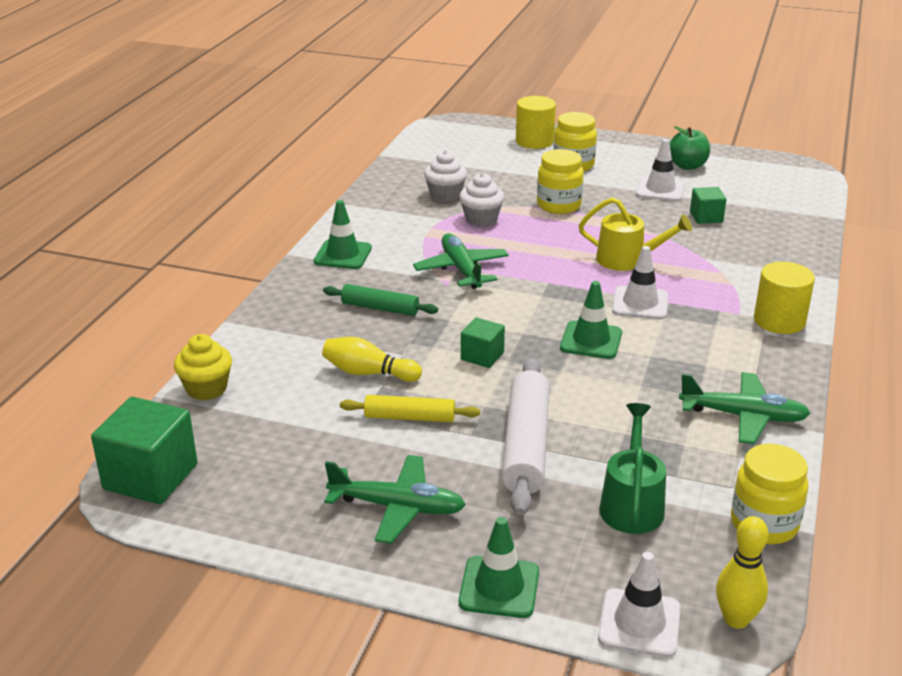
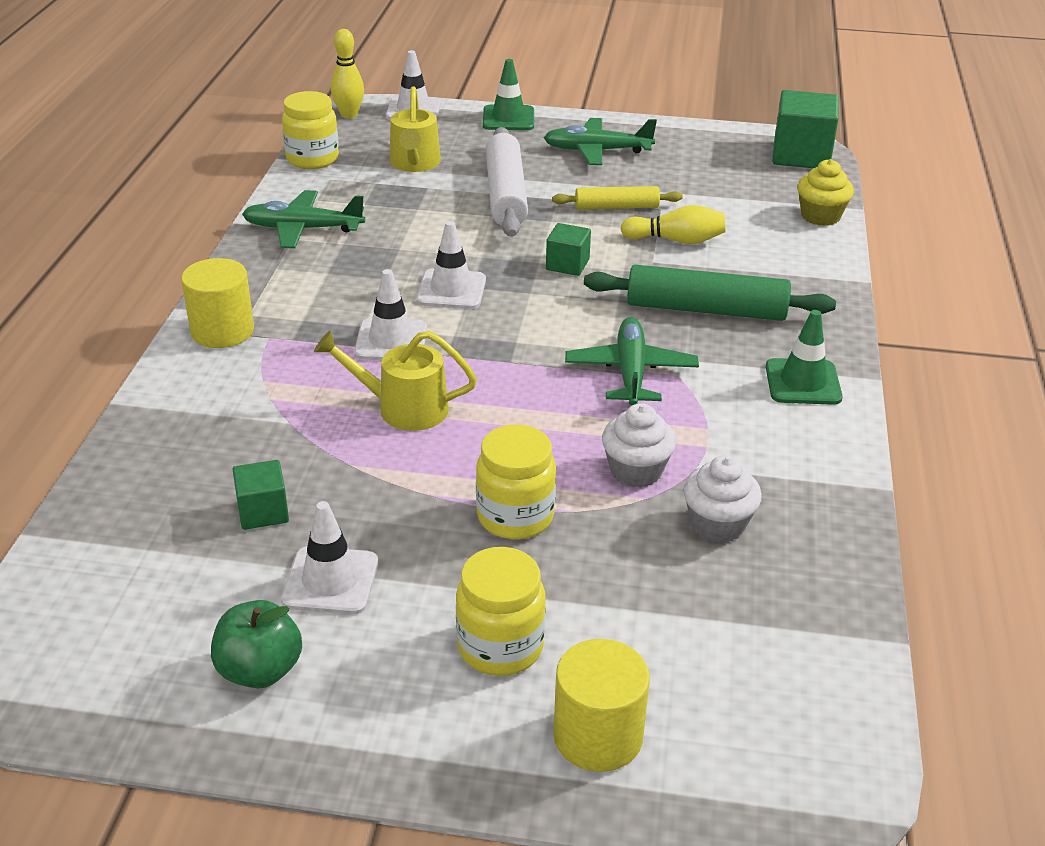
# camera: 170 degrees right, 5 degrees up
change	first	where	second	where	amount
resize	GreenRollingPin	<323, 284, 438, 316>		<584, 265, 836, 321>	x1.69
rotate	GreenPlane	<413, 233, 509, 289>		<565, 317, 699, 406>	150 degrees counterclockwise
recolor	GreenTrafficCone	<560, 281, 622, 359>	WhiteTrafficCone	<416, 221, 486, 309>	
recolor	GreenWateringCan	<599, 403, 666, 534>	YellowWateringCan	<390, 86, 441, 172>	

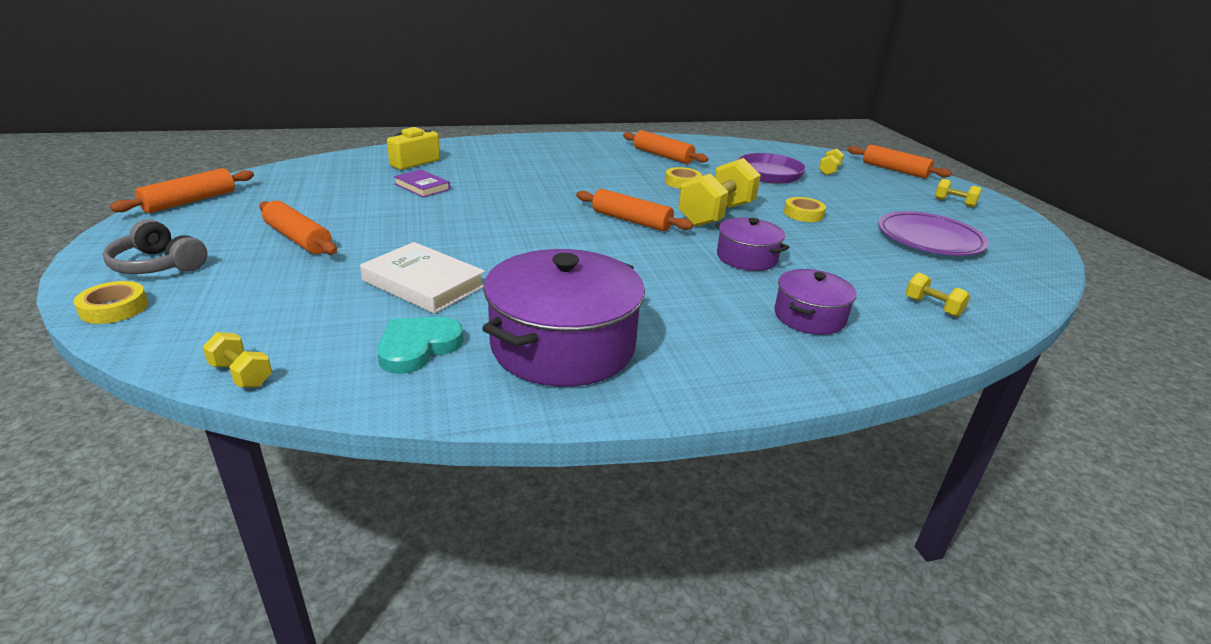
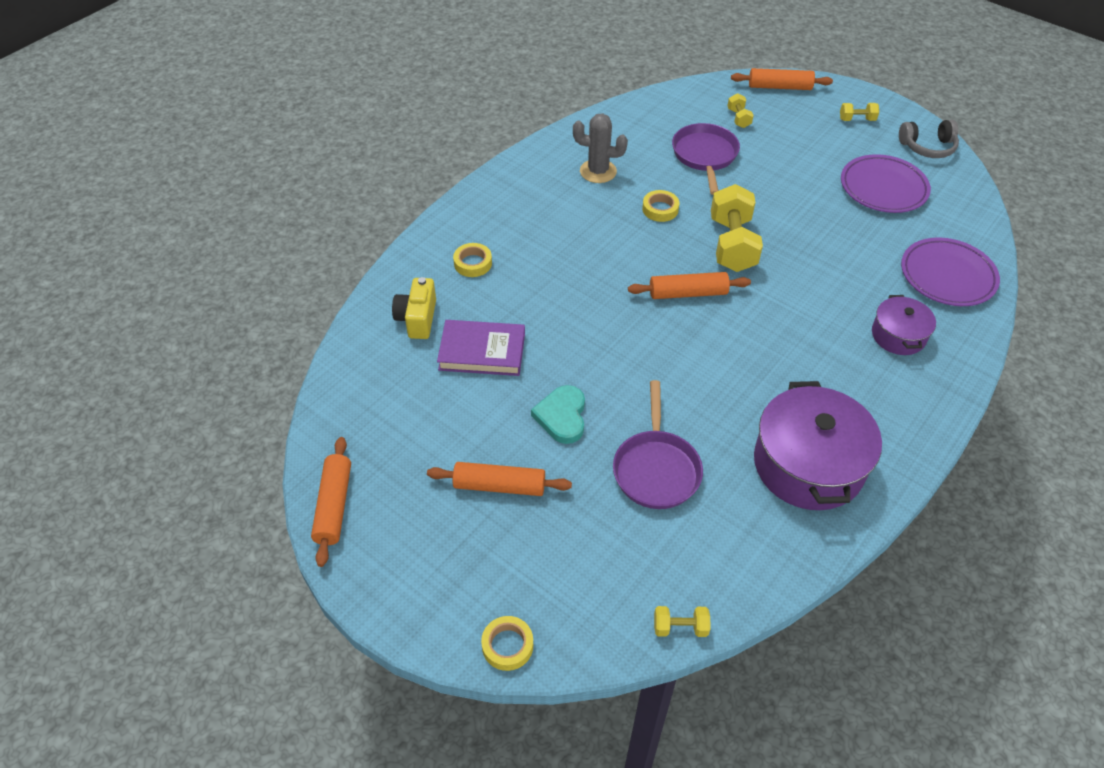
# camera: 35 degrees left, 20 degrees up
change	first	where	second	where	amount
move	GreyHeadphones	<103, 219, 207, 274>		<899, 120, 959, 158>	
replace	WhiteBook	<360, 242, 485, 314>	PurplePan	<613, 380, 703, 509>	
move	TurquoiseHeart	<377, 317, 464, 374>		<531, 385, 585, 444>	
resize	PurpleBook	<394, 169, 450, 198>		<437, 320, 525, 376>	x1.60
replace	OrangeRollingPin	<623, 130, 708, 164>	GreyCactus	<573, 113, 628, 183>	
delete	PurplePot	<715, 218, 789, 271>			
move	YellowTape	<784, 197, 826, 222>		<453, 243, 492, 277>	
replace	YellowDumbbell	<906, 273, 971, 317>	PurplePlate	<901, 238, 1000, 306>	

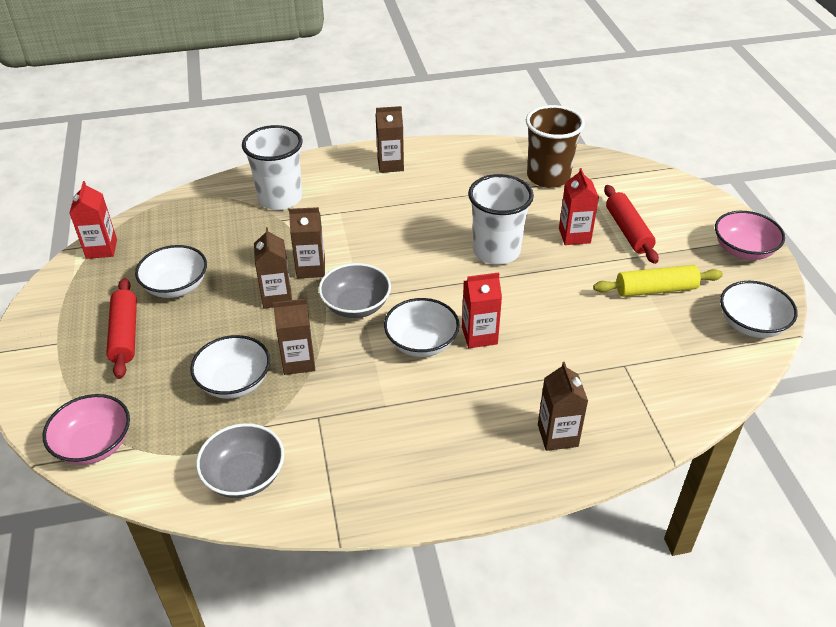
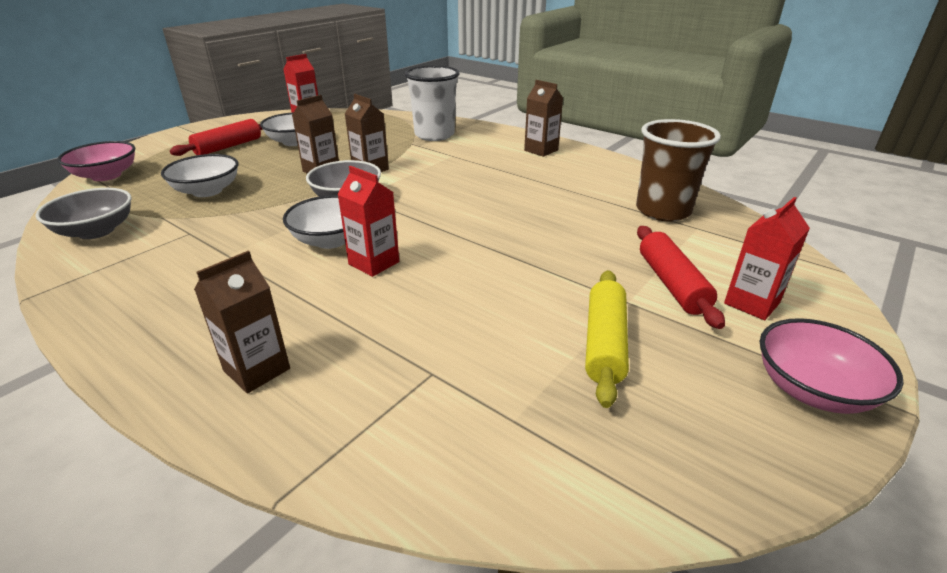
# camera: 50 degrees right, 10 degrees down
change	first	where	second	where	amount
delete	BrownCarton	<273, 299, 315, 375>			
delete	WhiteCup	<468, 174, 534, 264>			
move	RedCarton	<559, 168, 599, 245>		<724, 197, 810, 320>	
rotate	YellowRollingPin	<593, 265, 723, 297>		<585, 270, 629, 408>	60 degrees clockwise
rotate	RedRollingPin	<604, 185, 659, 264>		<637, 226, 725, 329>	45 degrees counterclockwise
delete	WhiteBowl	<720, 281, 797, 338>			

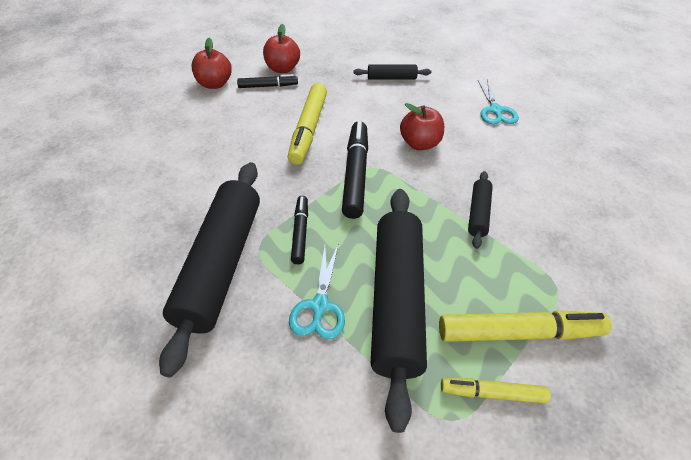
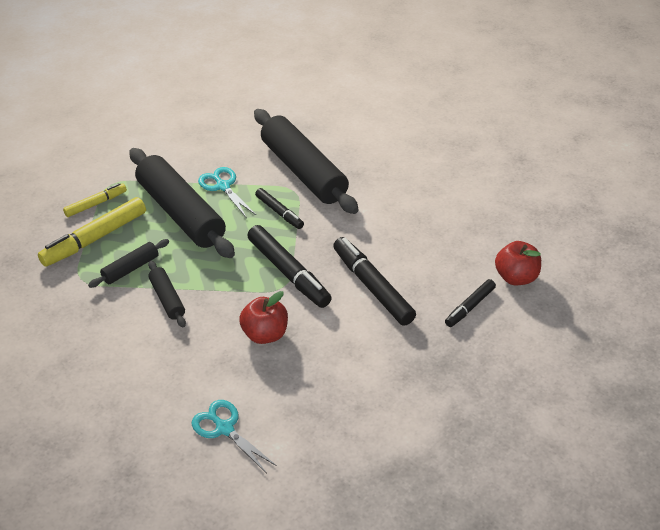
# camera: 140 degrees right, 5 degrees down
change	first	where	second	where	amount
delete	RedApple	<263, 24, 300, 73>			
recolor	YellowMarker	<288, 83, 327, 165>	BlackMarker	<333, 237, 416, 326>	
move	BlackRollingPin	<353, 64, 431, 80>		<88, 239, 169, 288>	

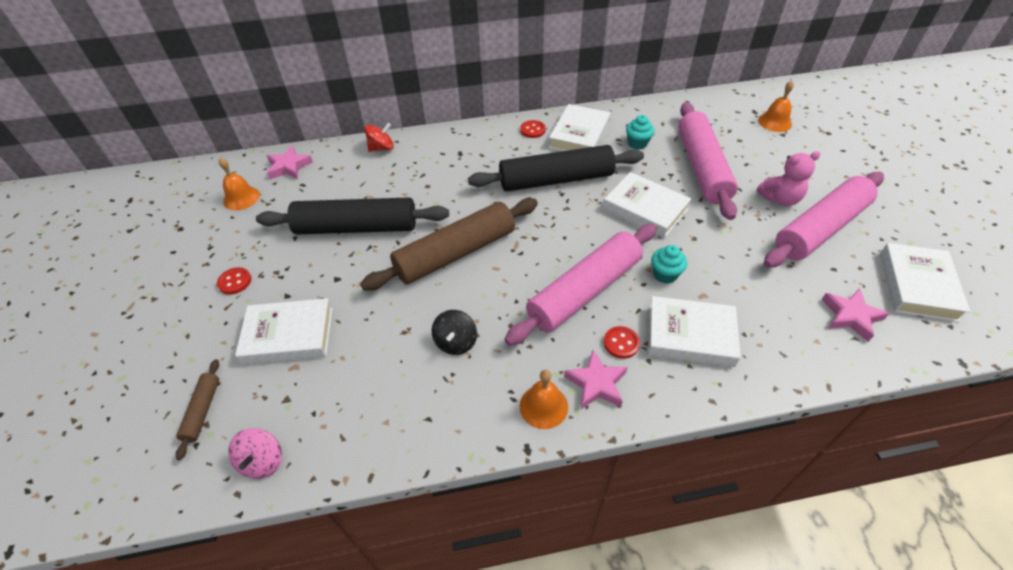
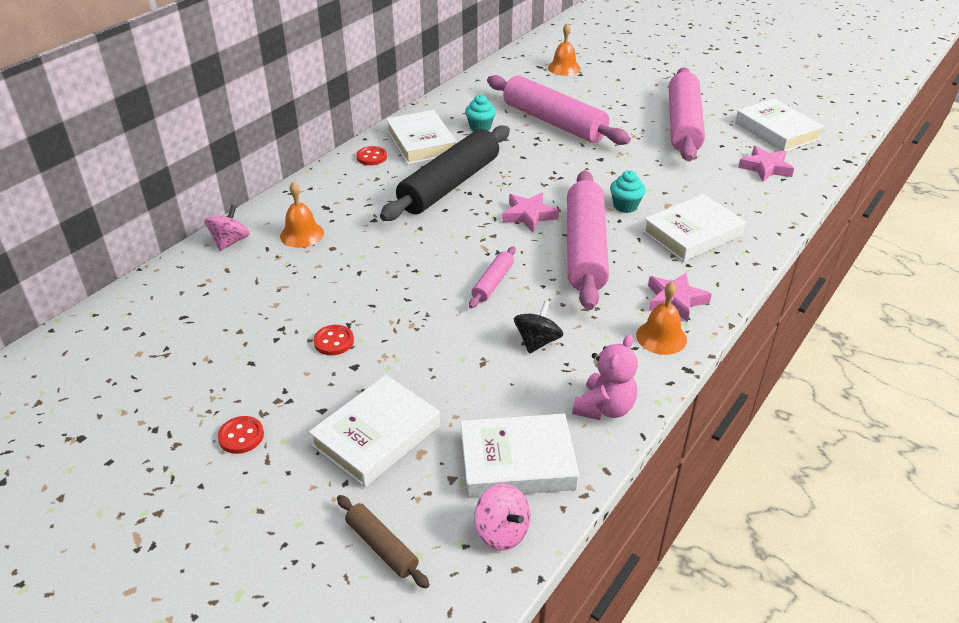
# camera: 45 degrees left, 10 degrees down
change	first	where	second	where	amount
move	OrangeBell	<219, 157, 260, 210>		<280, 182, 324, 248>	
delete	BlackRollingPin	<256, 197, 449, 234>			
move	PinkStar	<267, 146, 313, 180>		<502, 192, 559, 232>	
delete	BrownRollingPin	<360, 198, 538, 291>			
recolor	RedSpinningTop	<365, 123, 394, 152>	PinkSpinningTop	<205, 205, 250, 251>	
rotate	BlackSpinningTop	<432, 310, 477, 355>		<514, 301, 563, 354>	120 degrees counterclockwise
move	WhiteBook	<603, 172, 691, 238>		<461, 414, 579, 498>	
move	RedButton	<604, 326, 640, 359>		<313, 325, 354, 355>	
move	PinkTeddyBear	<756, 151, 821, 206>		<572, 334, 638, 420>	
insert			PinkRollingPin	<469, 246, 516, 308>	

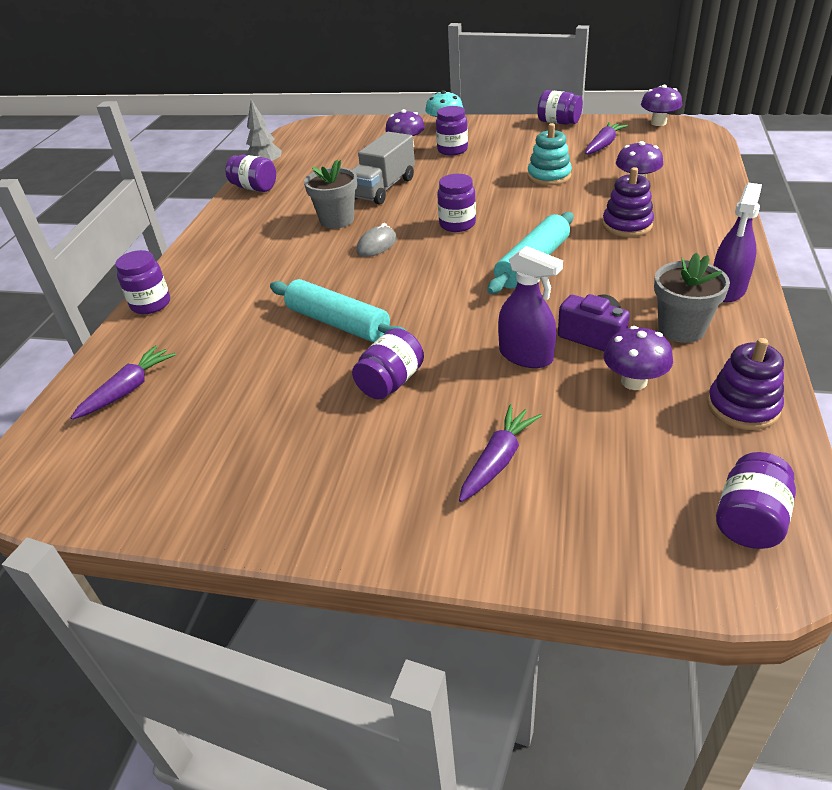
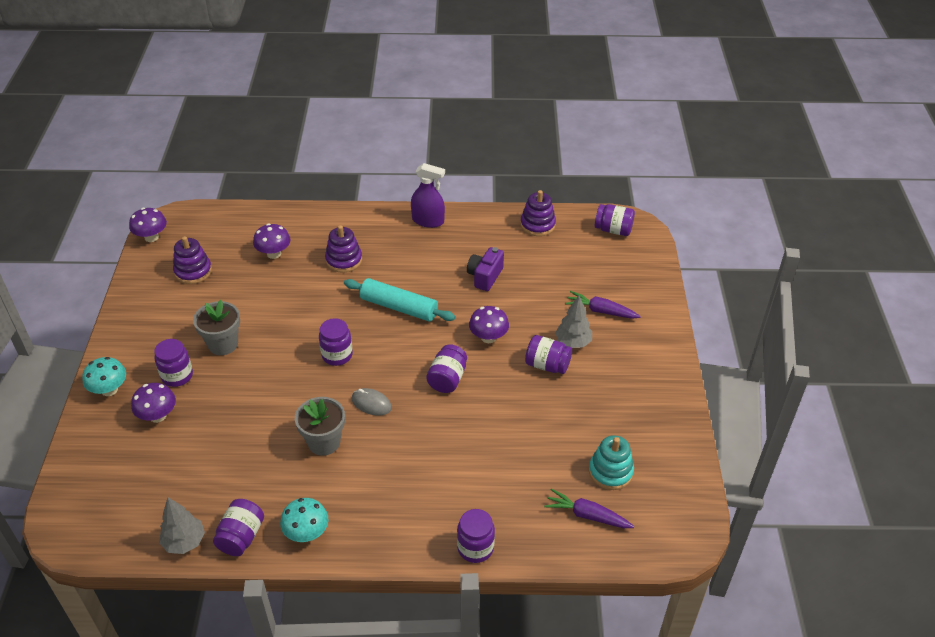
# camera: 105 degrees left, 5 degrees up
change	first	where	second	where	amount
delete	TurquoiseRollingPin	<270, 279, 406, 342>			
delete	GreyTruck	<352, 132, 415, 205>			
delete	PurpleSprayBottle	<498, 246, 563, 368>			
move	TurquoiseStackingToy	<527, 123, 572, 186>		<589, 435, 634, 490>	
move	PurpleJar	<537, 90, 583, 125>		<426, 344, 467, 393>	
replace	PurpleCarrot	<585, 122, 628, 154>	PurpleStackingToy	<173, 236, 212, 284>	
move	PurpleMushroom	<604, 326, 673, 390>		<469, 306, 509, 343>	
move	GreyFlowerPot	<654, 252, 730, 343>		<193, 300, 240, 355>	
insert			TurquoiseMushroom	<280, 498, 328, 542>	
insert			GreyTree	<555, 295, 592, 348>	

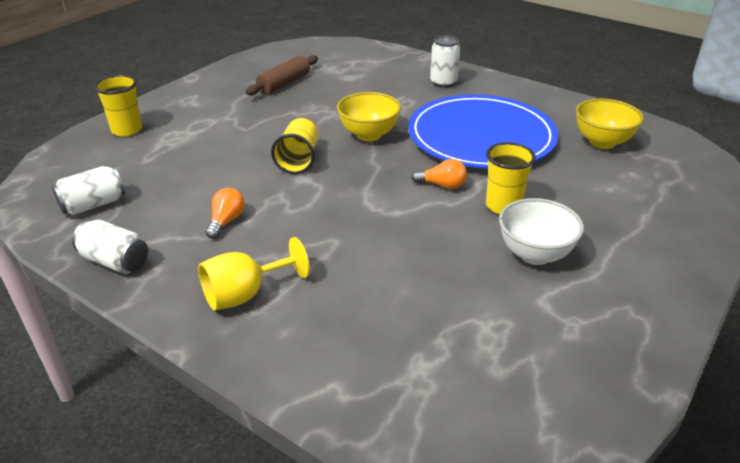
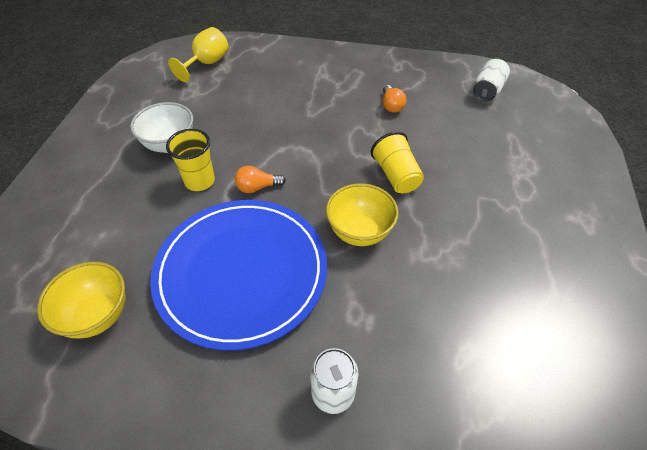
# camera: 155 degrees right, 15 degrees up
change	first	where	second	where	amount
delete	WhiteCan	<72, 220, 148, 274>			
delete	YellowCup	<94, 75, 142, 137>			
move	YellowGoblet	<198, 237, 310, 310>		<168, 27, 229, 82>	
delete	BrownRollingPin	<246, 55, 318, 95>			

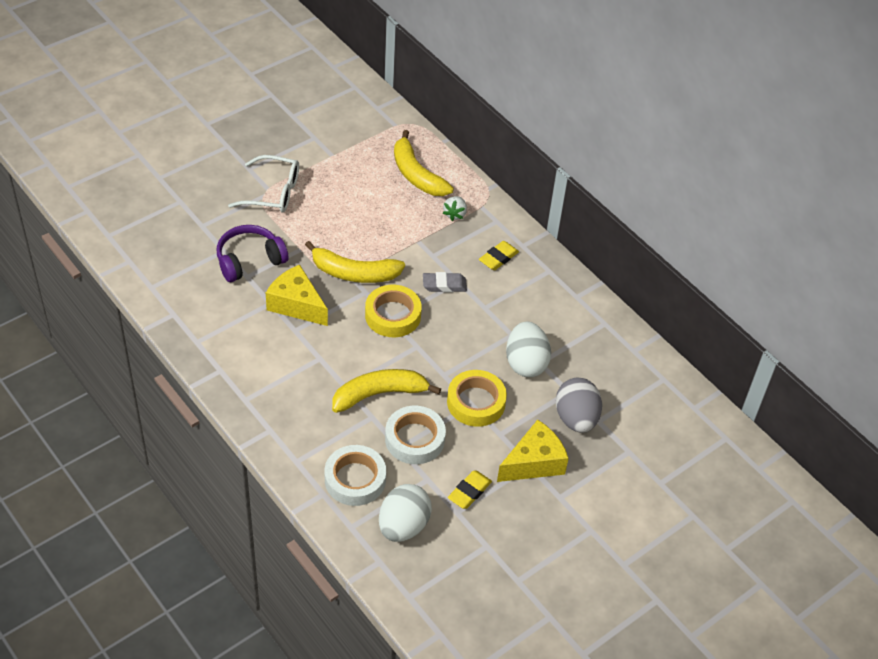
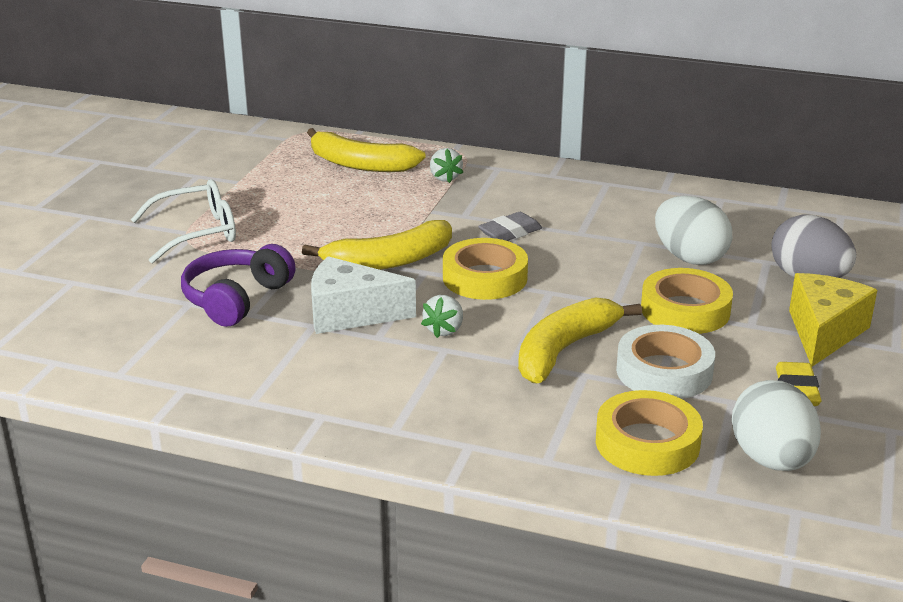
# camera: 30 degrees left, 20 degrees down
change	first	where	second	where	amount
recolor	YellowCheese	<266, 265, 328, 326>	WhiteCheese	<311, 256, 416, 334>	
recolor	WhiteTape	<324, 445, 386, 506>	YellowTape	<596, 390, 703, 476>	
delete	YellowEraser	<479, 241, 519, 270>			
insert			WhiteStrawberry	<421, 295, 463, 338>	

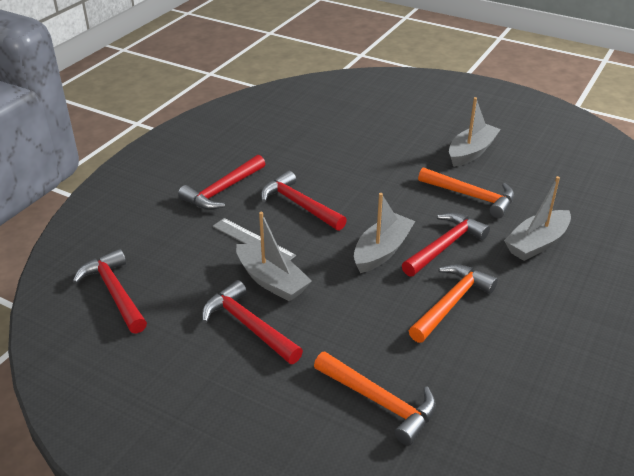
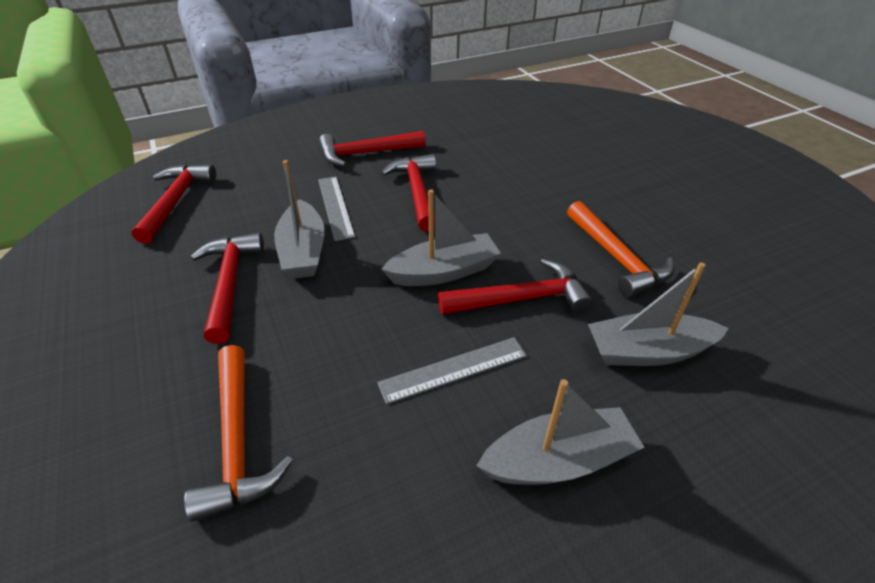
# camera: 35 degrees right, 5 degrees up
change	first	where	second	where	amount
replace	OrangeHammer	<409, 264, 498, 343>	GreyRuler	<377, 337, 527, 404>	
move	GreyBoat	<449, 97, 501, 167>		<476, 379, 645, 485>	

